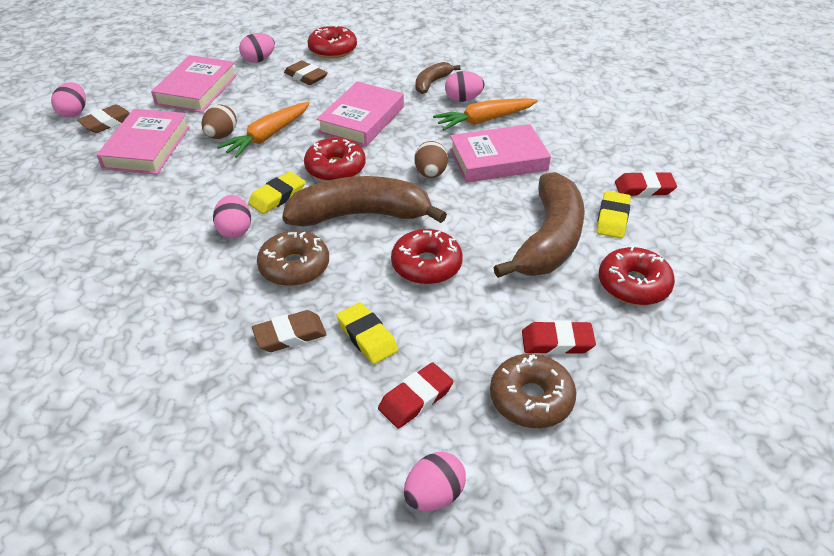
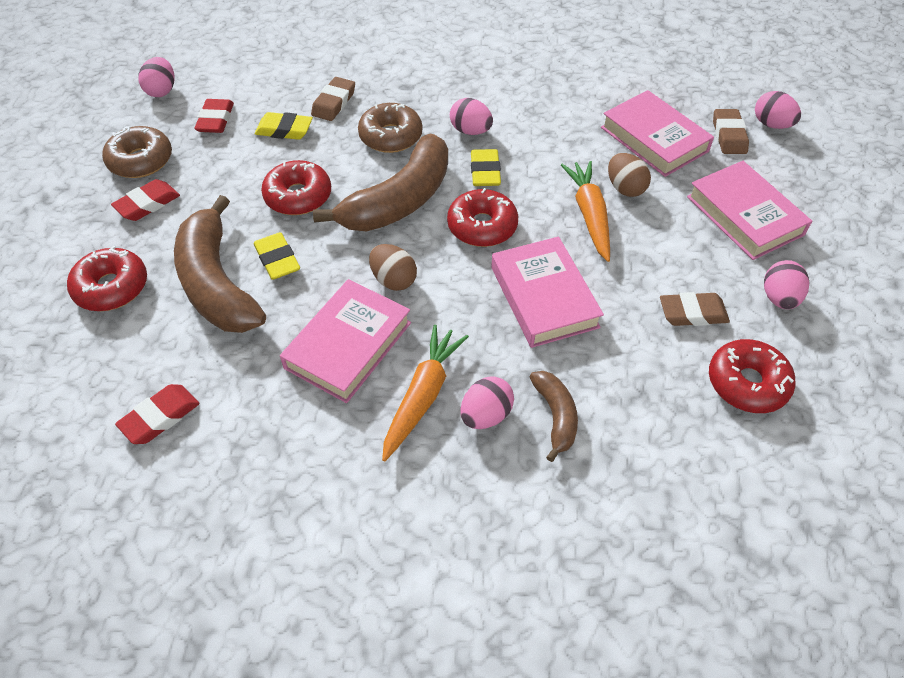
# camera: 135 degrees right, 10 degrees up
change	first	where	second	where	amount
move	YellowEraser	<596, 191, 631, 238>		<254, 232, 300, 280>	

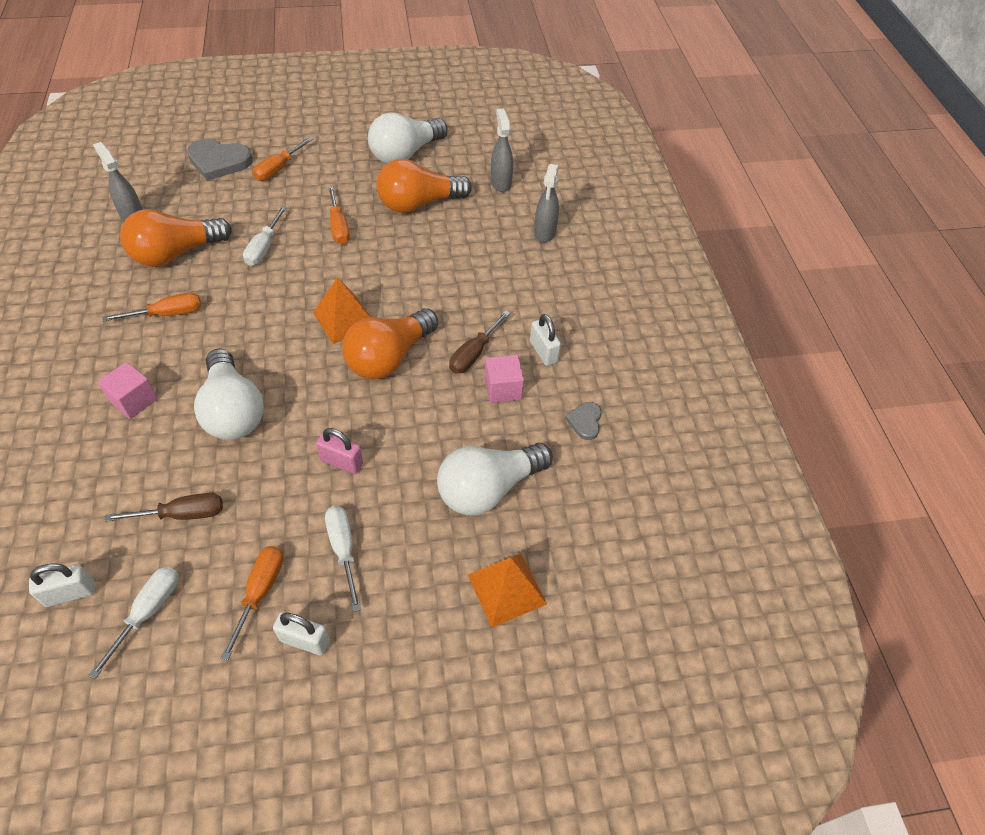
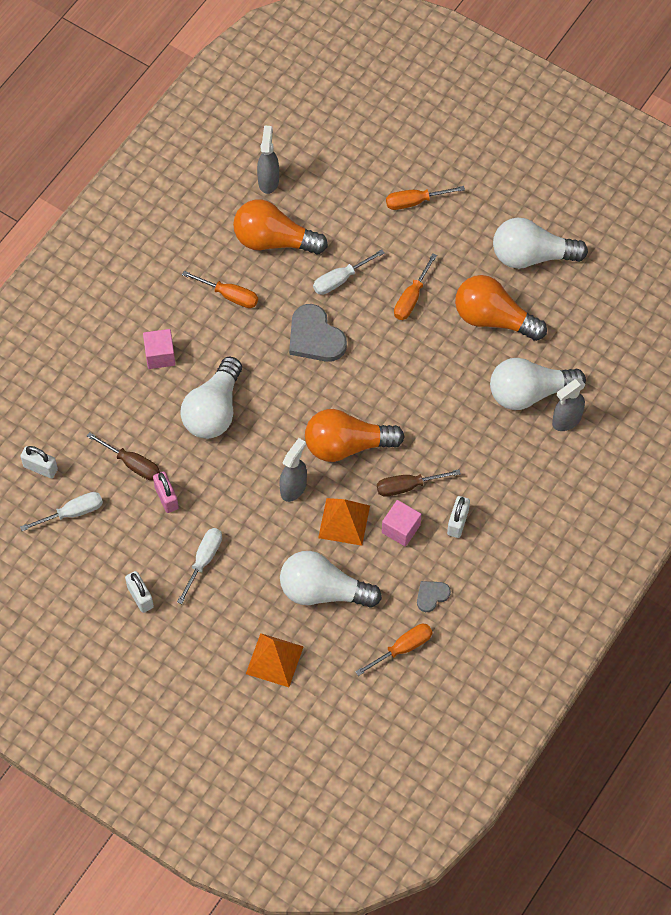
# camera: 45 degrees right, 10 degrees up
change	first	where	second	where	amount
move	GreyHeart	<187, 139, 253, 181>		<289, 304, 347, 362>	
move	OrangeScrewdriver	<221, 546, 283, 660>		<355, 624, 433, 676>	
move	OrangePyramid	<313, 277, 371, 344>		<318, 498, 370, 546>	
move	PinkPadlock	<316, 428, 363, 474>		<153, 471, 179, 513>	
move	GreySprayBottle	<491, 109, 513, 192>		<280, 438, 307, 502>	
insert			WhiteLightBulb	<490, 358, 586, 410>	

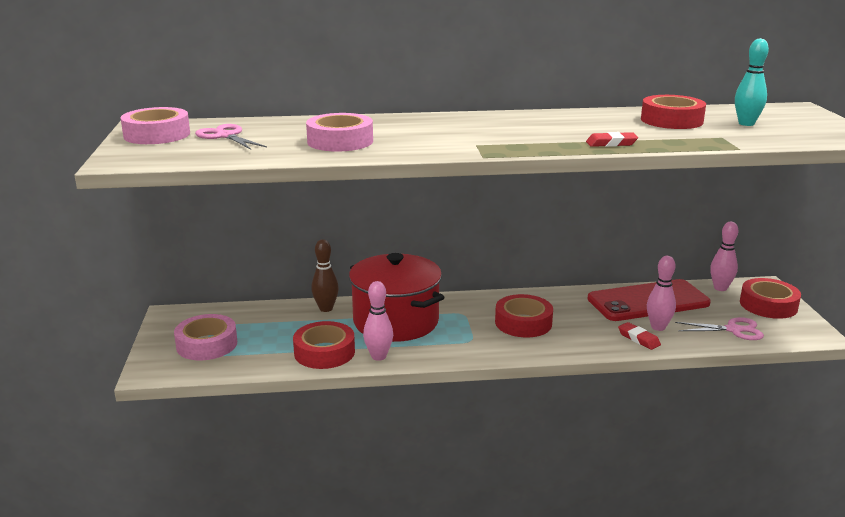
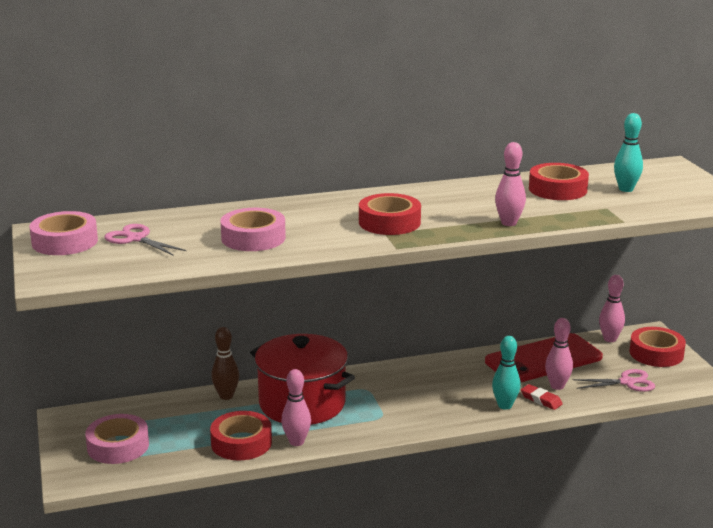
# camera: 10 degrees left, 0 degrees up
change	first	where	second	where	amount
move	RedTape	<495, 294, 553, 337>		<359, 193, 421, 235>	
replace	RedEraser	<586, 132, 638, 147>	PinkBowlingPin	<495, 142, 526, 226>	
insert			TurquoiseBowlingPin	<492, 336, 521, 410>	

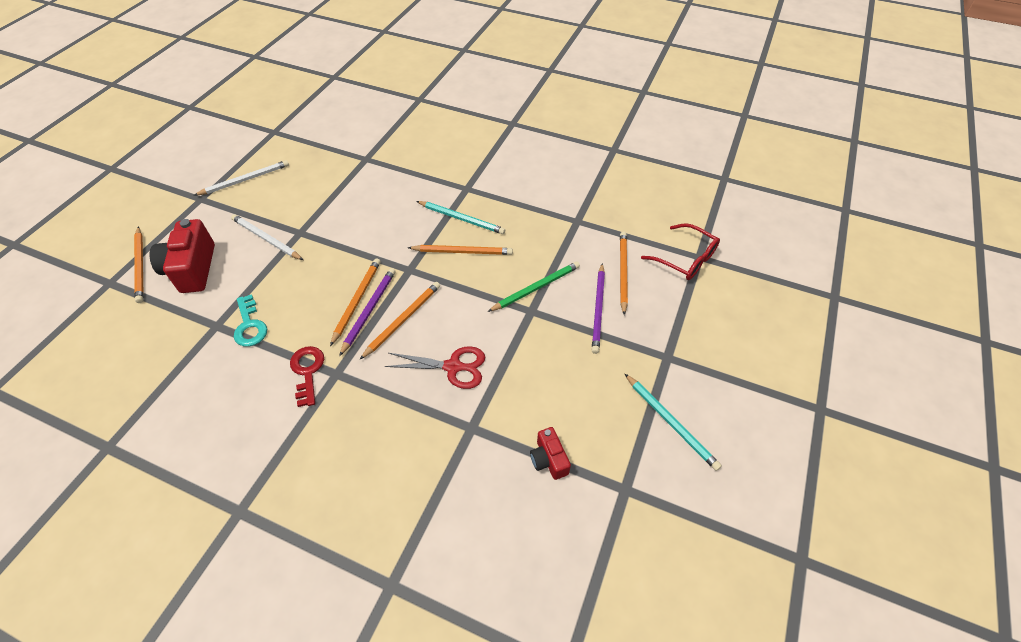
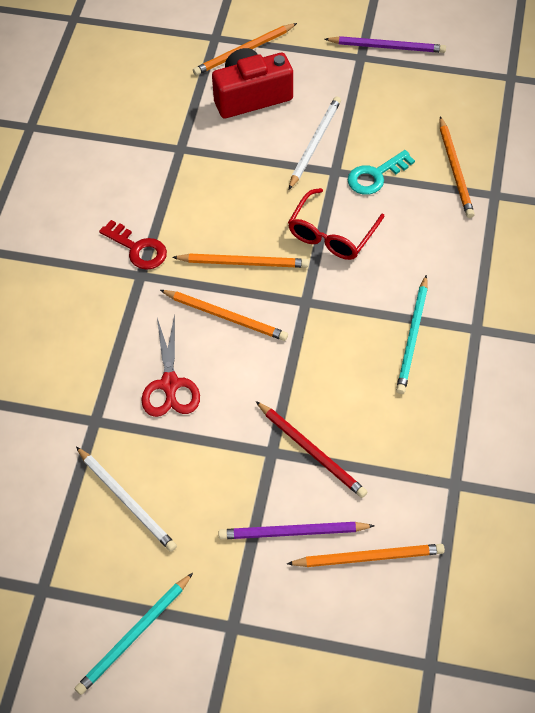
# camera: 80 degrees right, 5 degrees up
change	first	where	second	where	amount
move	WhitePencil	<194, 160, 289, 196>		<76, 447, 177, 552>	
move	TurquoiseKey	<234, 294, 267, 347>		<347, 150, 415, 195>	
rotate	RedKey	<290, 346, 324, 407>		<99, 220, 167, 270>	60 degrees clockwise
move	PurplePencil	<339, 268, 396, 356>		<325, 36, 446, 53>	
move	OrangePencil	<408, 245, 513, 255>		<440, 116, 475, 218>	
recolor	GreenPencil	<488, 261, 580, 312>	RedPencil	<256, 401, 367, 498>	
delete	RedCamera	<530, 427, 571, 480>			
move	RedGlasses	<641, 223, 720, 280>		<288, 188, 385, 260>	

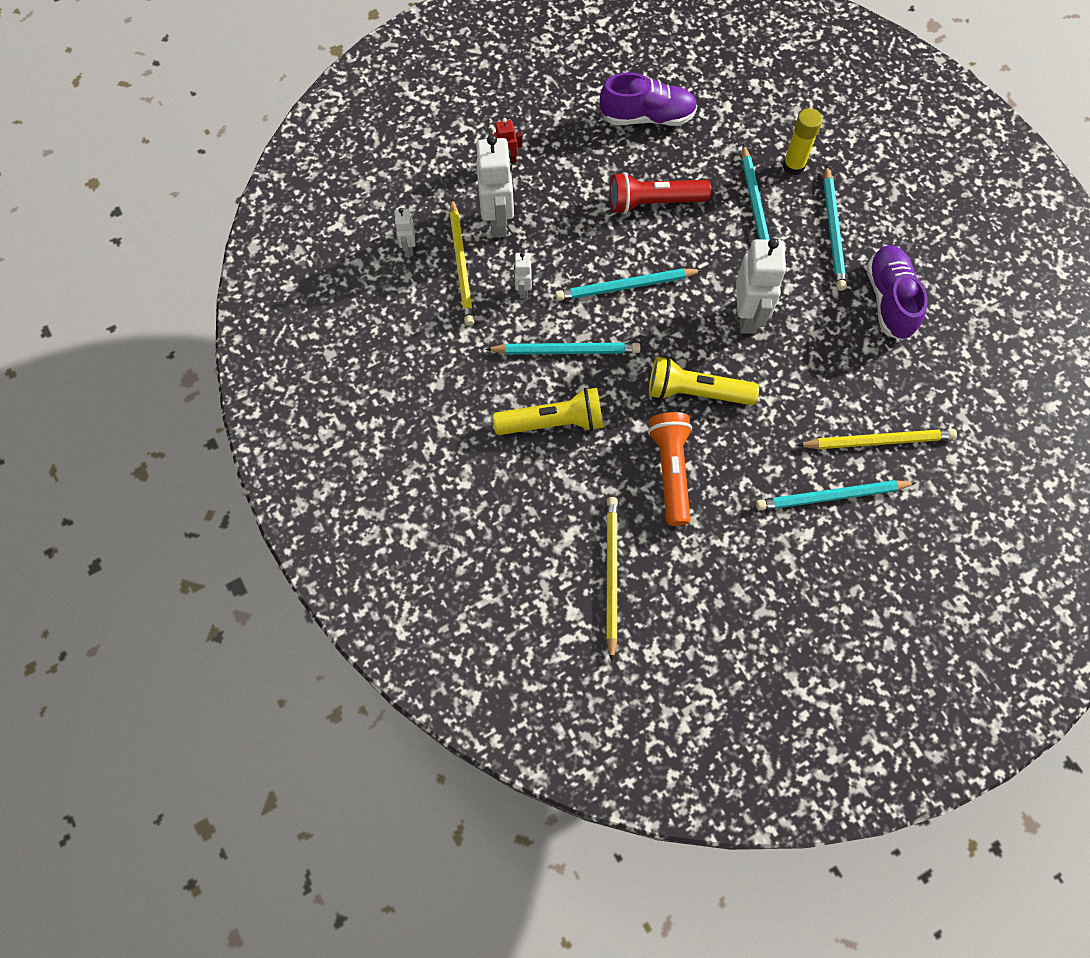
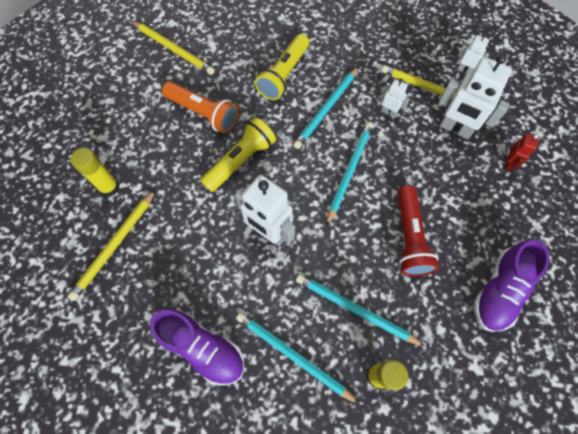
# camera: 125 degrees right, 0 degrees up
change	first	where	second	where	amount
rotate	RedFlashlight	<610, 172, 712, 214>		<397, 185, 439, 276>	150 degrees clockwise
replace	TurquoisePencil	<756, 480, 917, 511>	YellowGlueStick	<71, 148, 120, 197>	

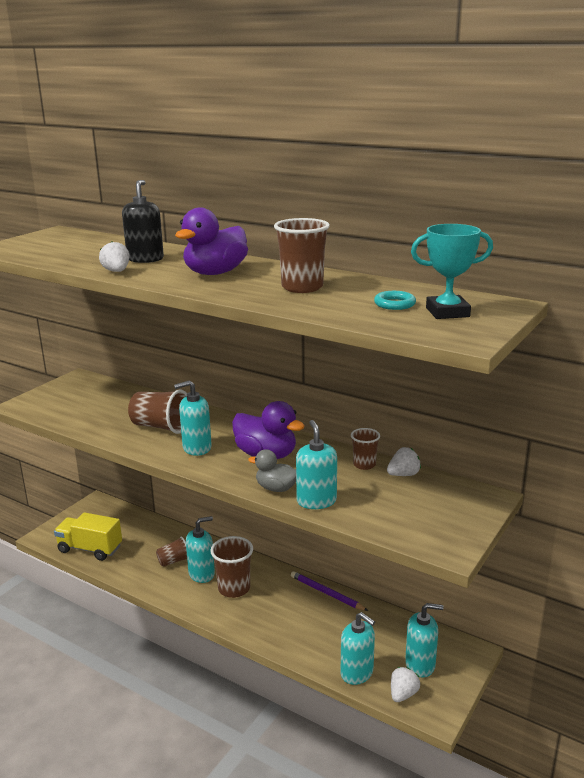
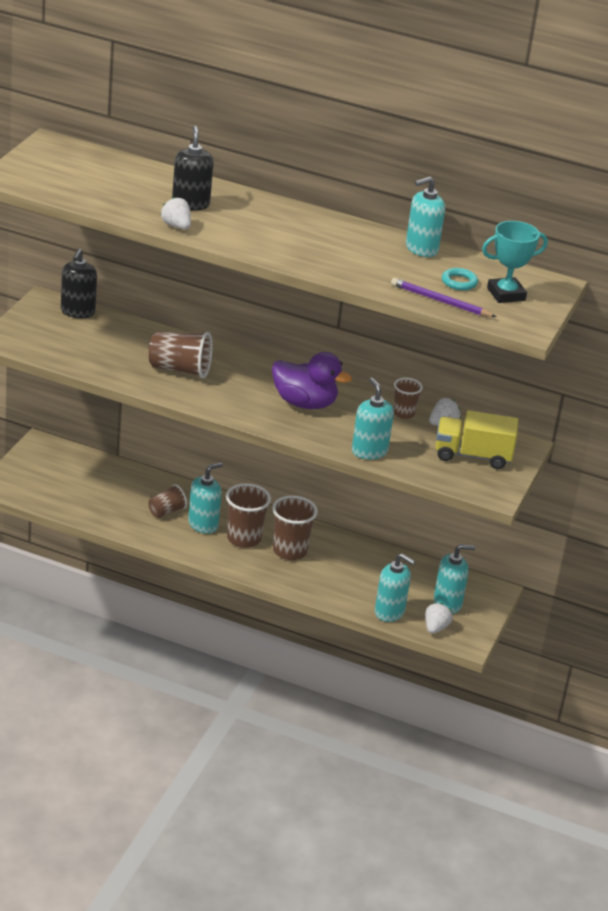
# camera: 15 degrees left, 10 degrees up
change	first	where	second	where	amount
move	YellowTruck	<54, 512, 122, 561>		<435, 410, 518, 469>	
move	TurquoiseSoapDispenser	<174, 380, 212, 456>		<406, 177, 445, 257>	
delete	PurpleDuck	<175, 208, 248, 275>			
delete	GreyDuck	<248, 449, 296, 492>			
move	BrownCup	<274, 218, 330, 293>		<272, 495, 318, 560>	
move	PurplePencil	<291, 571, 368, 611>		<391, 278, 496, 317>	
insert			BlackSoapDispenser	<61, 249, 97, 318>	

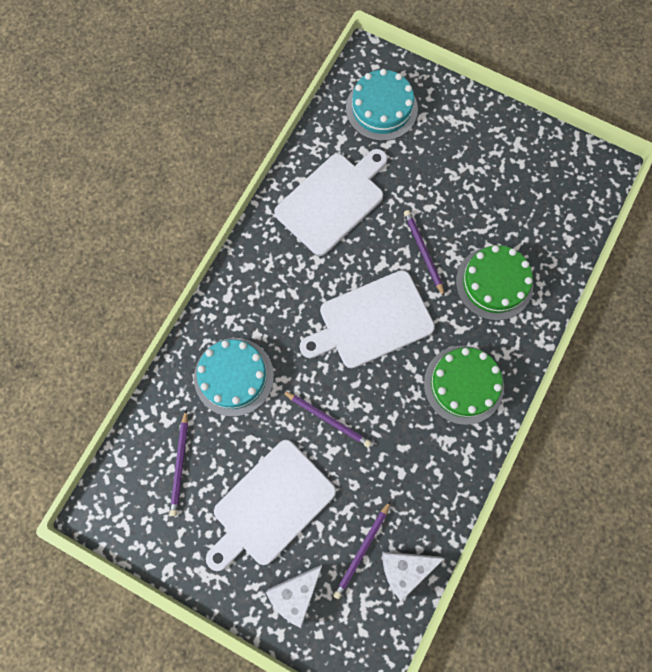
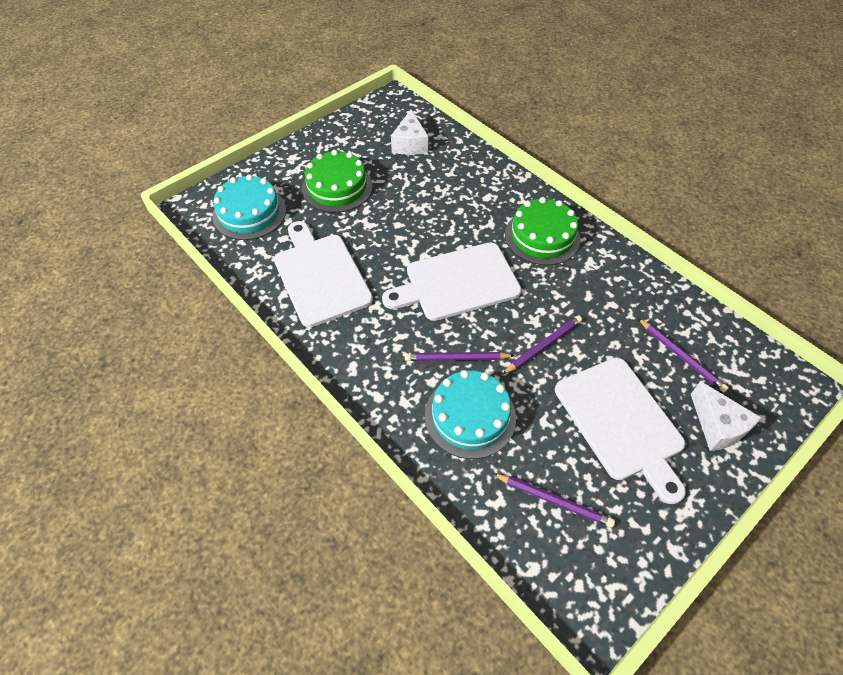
# camera: 70 degrees left, 20 degrees down
change	first	where	second	where	amount
rotate	WhiteCuttingBoard	<300, 270, 435, 368>		<382, 242, 522, 321>	75 degrees clockwise
move	WhiteCheese	<382, 552, 445, 601>		<391, 109, 428, 155>	
move	PurplePencil	<404, 210, 445, 297>		<405, 352, 515, 361>	
move	GreenCake	<456, 245, 533, 320>		<302, 150, 373, 213>	

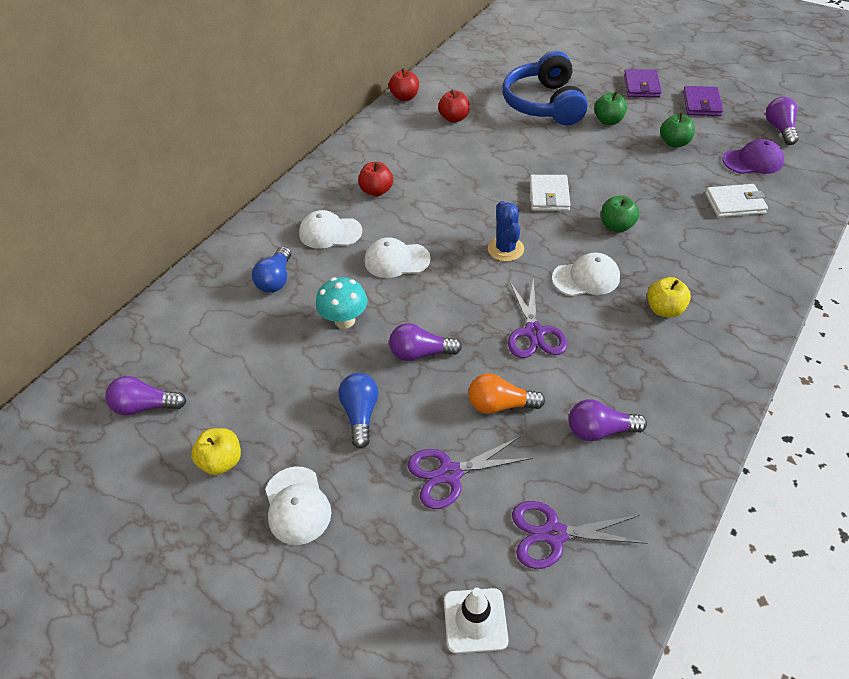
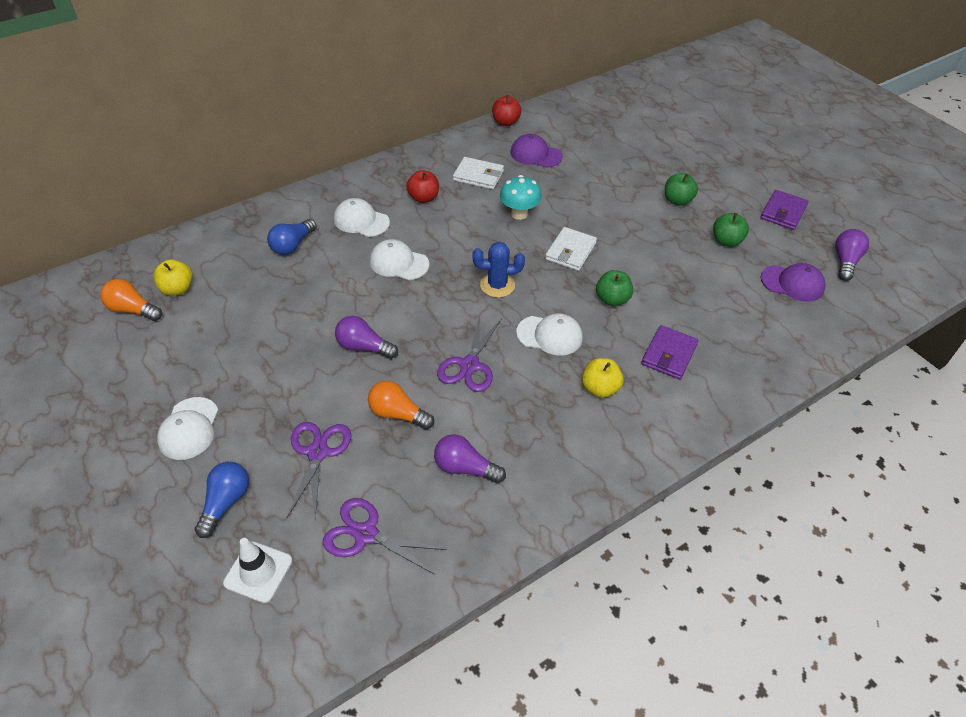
# camera: 20 degrees right, 0 degrees up
change	first	where	second	where	amount
recolor	PurpleLightBulb	<105, 376, 186, 416>	OrangeLightBulb	<100, 279, 162, 321>	
move	YellowApple	<191, 428, 241, 475>		<153, 259, 193, 296>	
move	TurquoiseMushroom	<316, 277, 367, 329>		<500, 175, 542, 220>	
move	BlueLightBulb	<338, 373, 378, 449>		<194, 462, 249, 538>	
rotate	PurpleScissors	<407, 436, 533, 509>		<287, 422, 351, 518>	90 degrees clockwise
replace	RedApple	<438, 90, 470, 123>	PurpleCap	<511, 134, 563, 168>	
rotate	BlueCactus	<488, 201, 524, 262>		<472, 242, 525, 298>	75 degrees clockwise
delete	BlueHeadphones	<503, 51, 588, 125>			
move	PurpleWallet	<624, 69, 662, 97>		<641, 325, 699, 379>	
move	WhiteWallet	<705, 184, 768, 217>		<453, 157, 504, 190>	

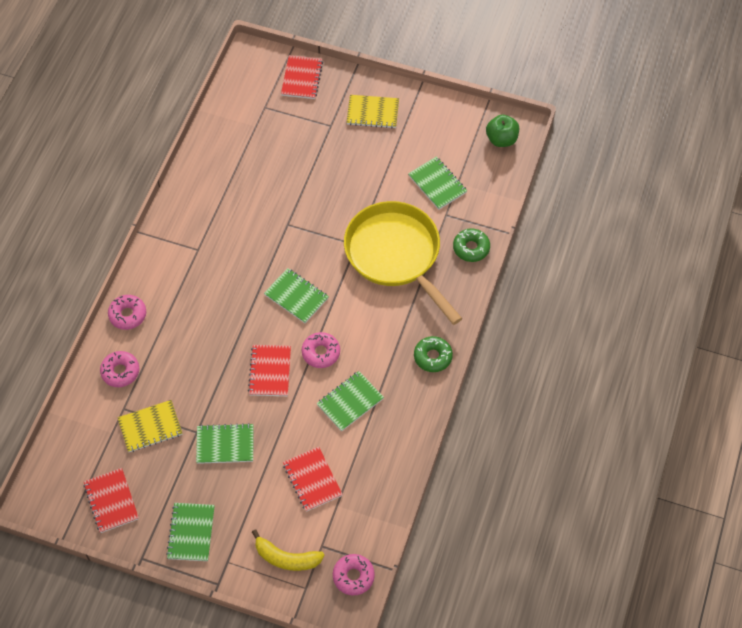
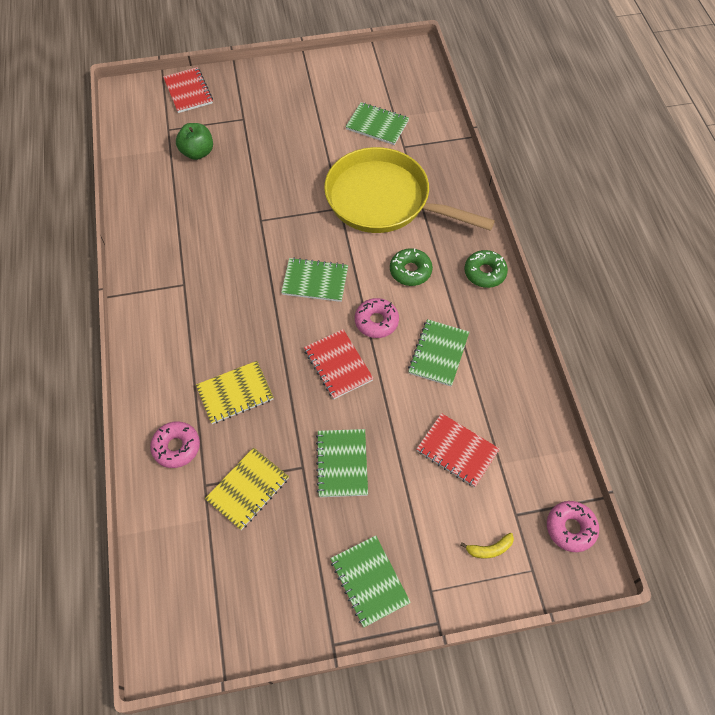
# camera: 30 degrees left, 0 degrees up
change	first	where	second	where	amount
delete	RedNotebook	<83, 468, 139, 533>			
delete	PinkDonut	<108, 295, 146, 330>			
rotate	GreenNotebook	<196, 423, 253, 464>		<316, 429, 368, 497>	60 degrees counterclockwise
resize	YellowBanana	<252, 529, 325, 571>		<460, 533, 514, 559>	x0.57
move	YellowNotebook	<346, 95, 399, 128>		<196, 361, 274, 424>	
move	GreenDonut	<453, 228, 490, 262>		<390, 248, 433, 286>	
move	GreenApple	<486, 115, 519, 147>		<176, 123, 213, 160>	

